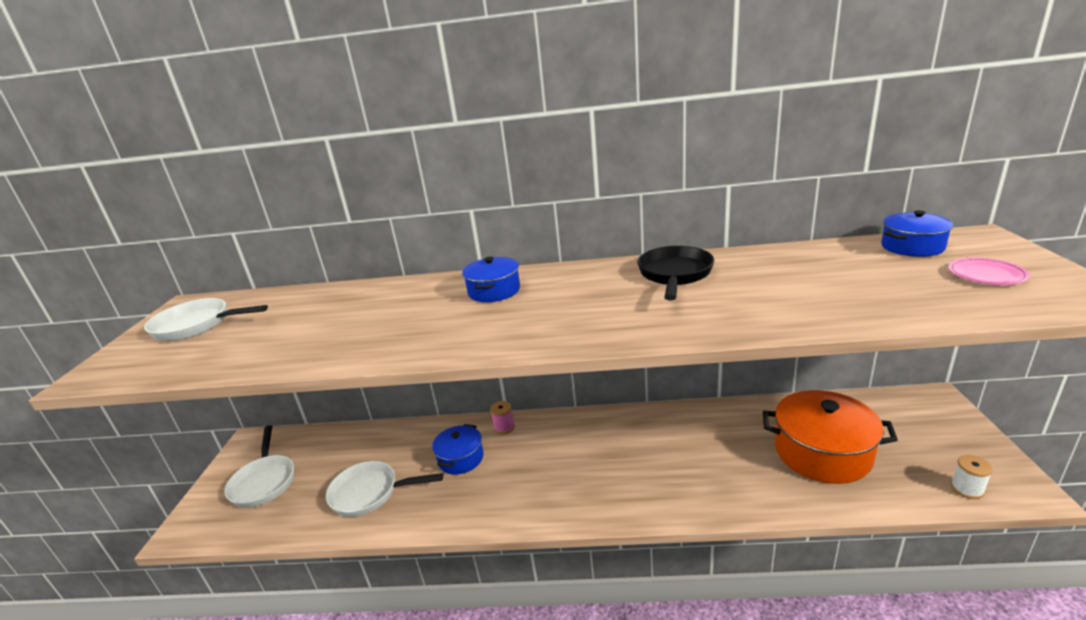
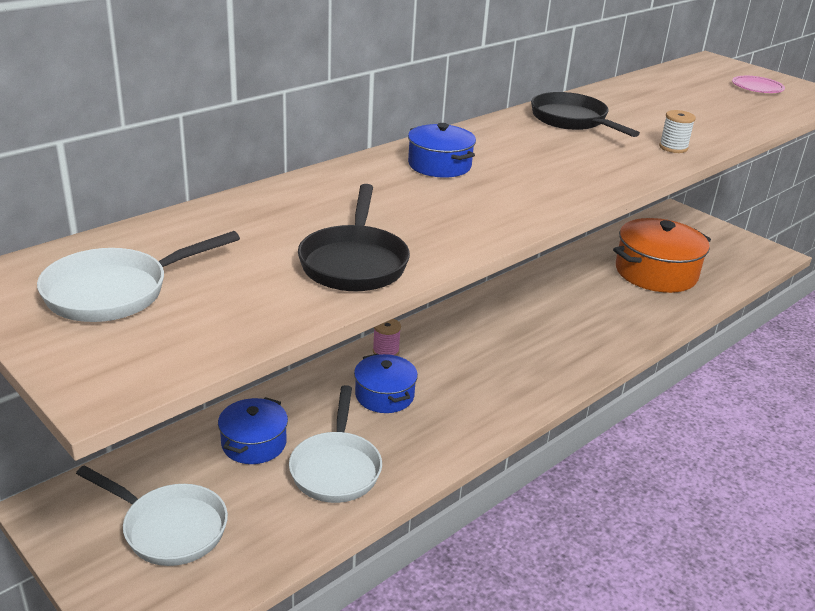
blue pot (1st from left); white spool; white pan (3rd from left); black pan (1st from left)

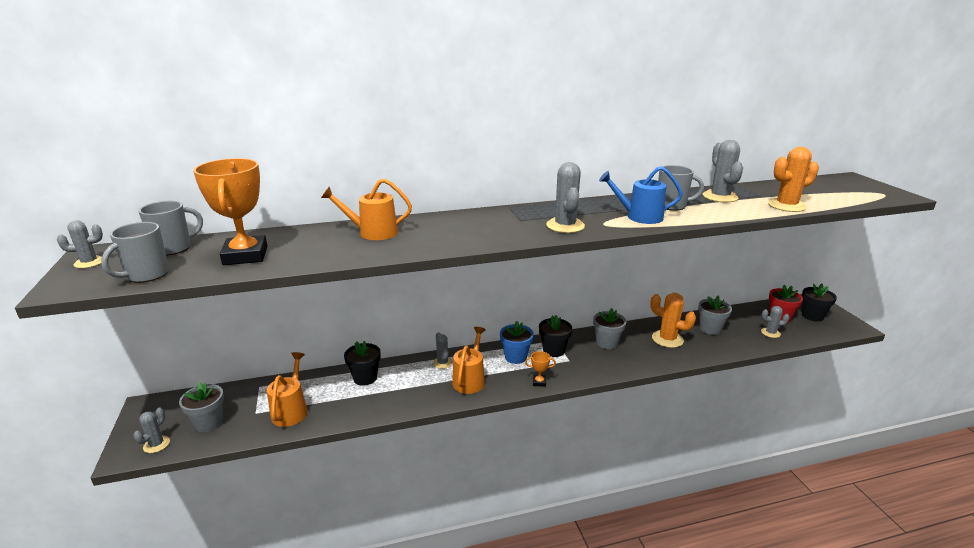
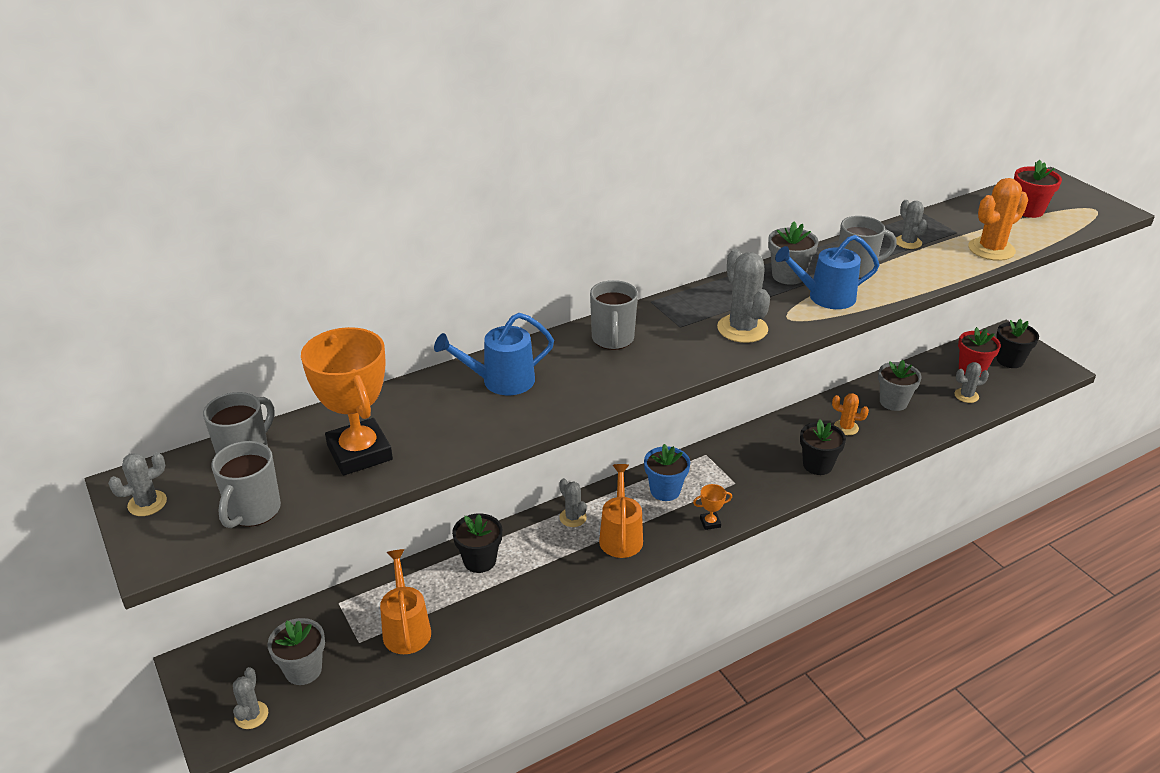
grey cactus (5th from left); blue watering can (1st from left); orange cactus (1st from left); grey flower pot (2nd from left); black flower pot (2nd from left); red flower pot (2nd from left); grey mug (3rd from left)

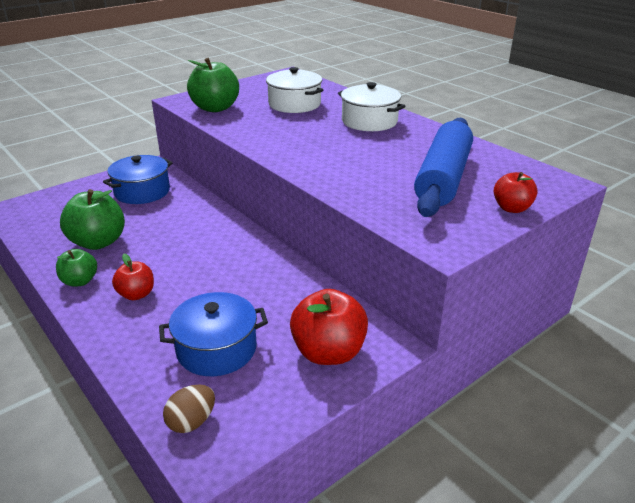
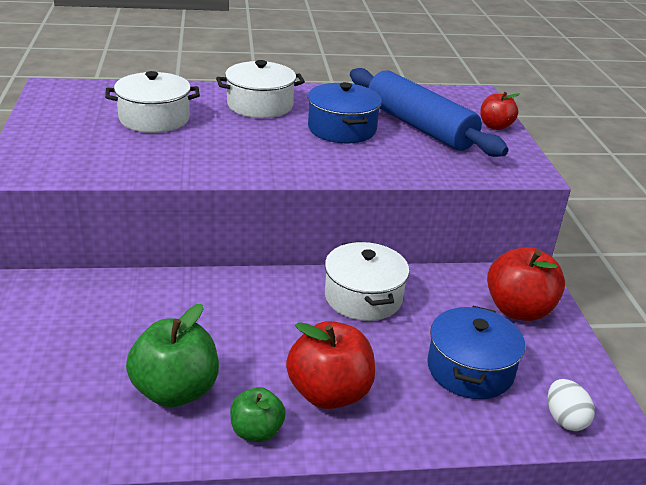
green apple (3rd from left in the first image); blue pot (1st from left); red apple (1st from left); white egg; white pot (3rd from left)

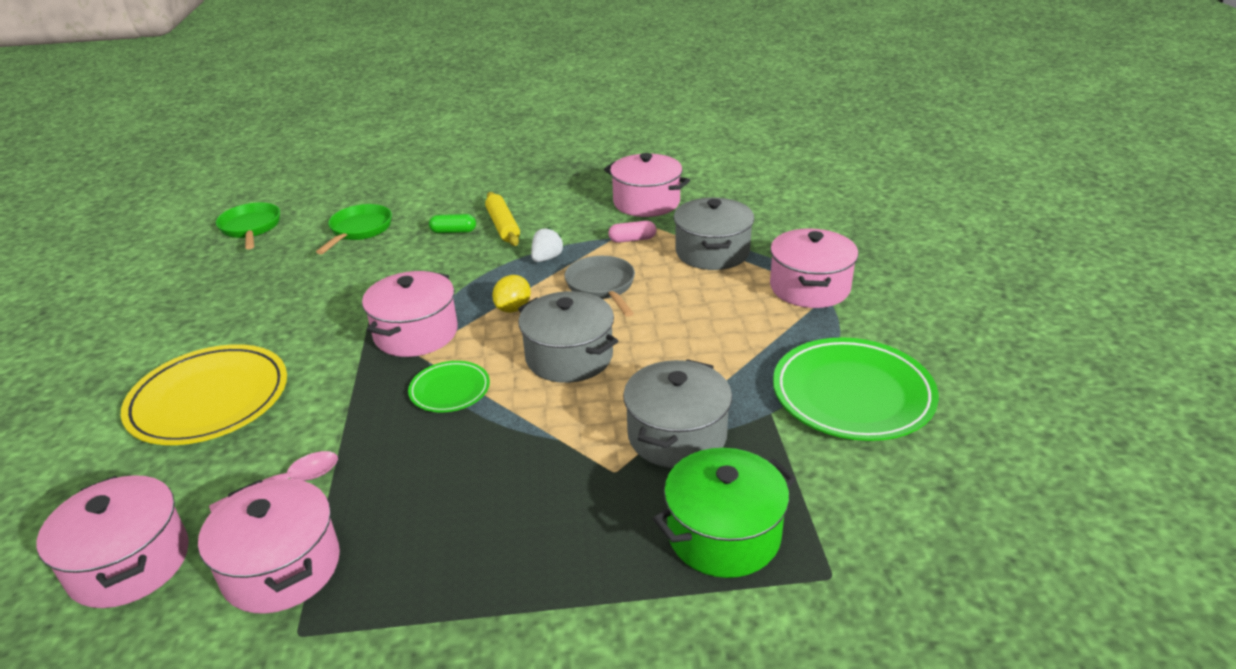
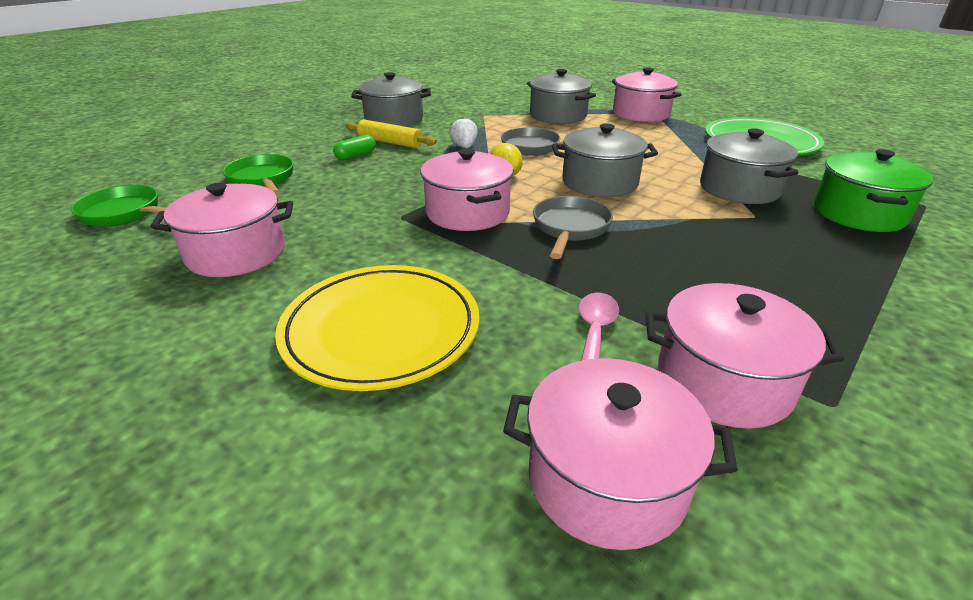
pink pot (1st from left); pink capsule; grey pan (2nd from left); grey pot (1st from left)

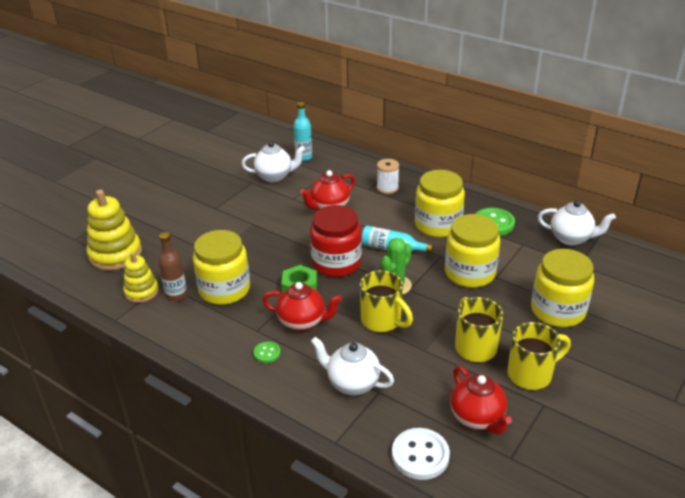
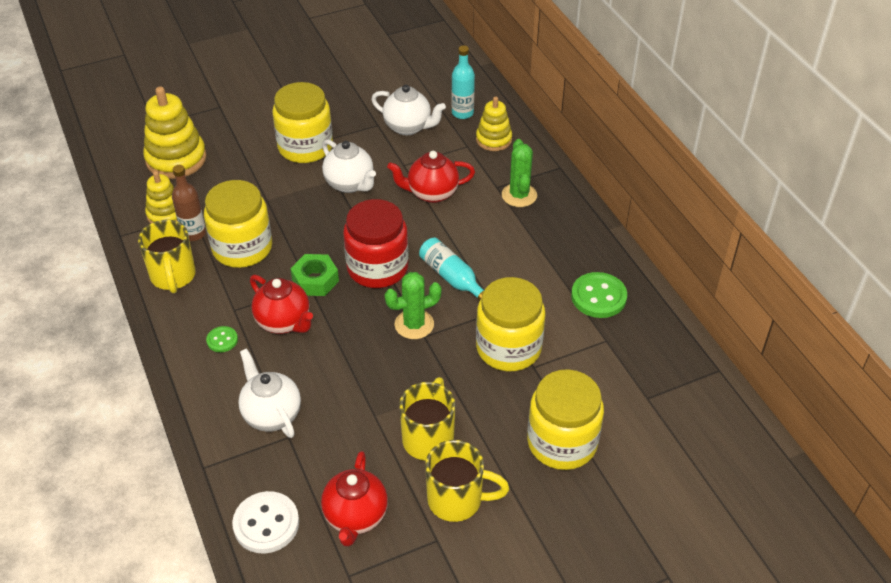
green cactus (2nd from left); yellow jar (2nd from left); white teapot (2nd from left); yellow mug (1st from left); yellow stacking toy (3rd from left)

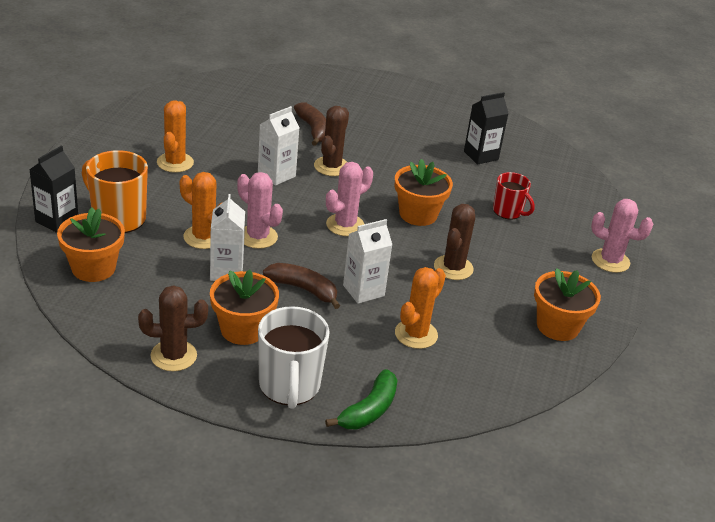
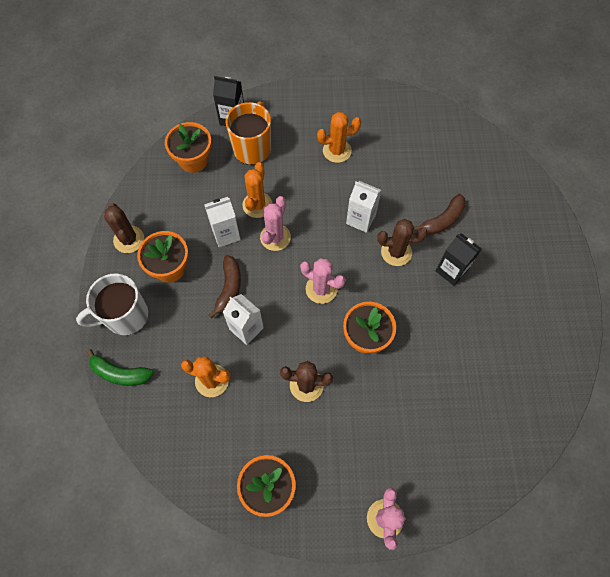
black carton (2nd from left); red mug

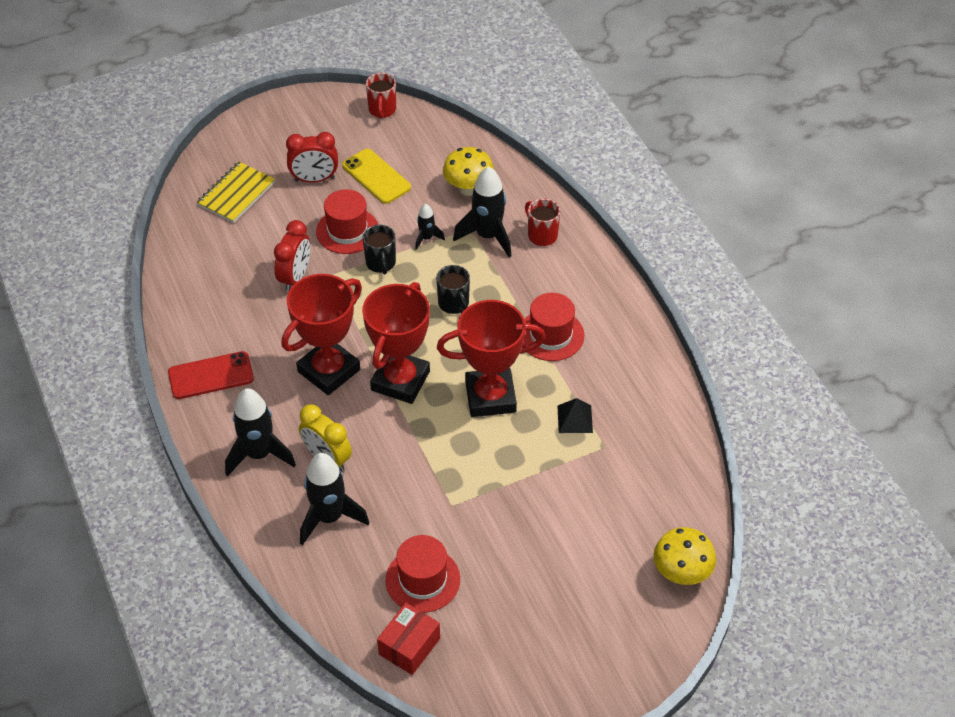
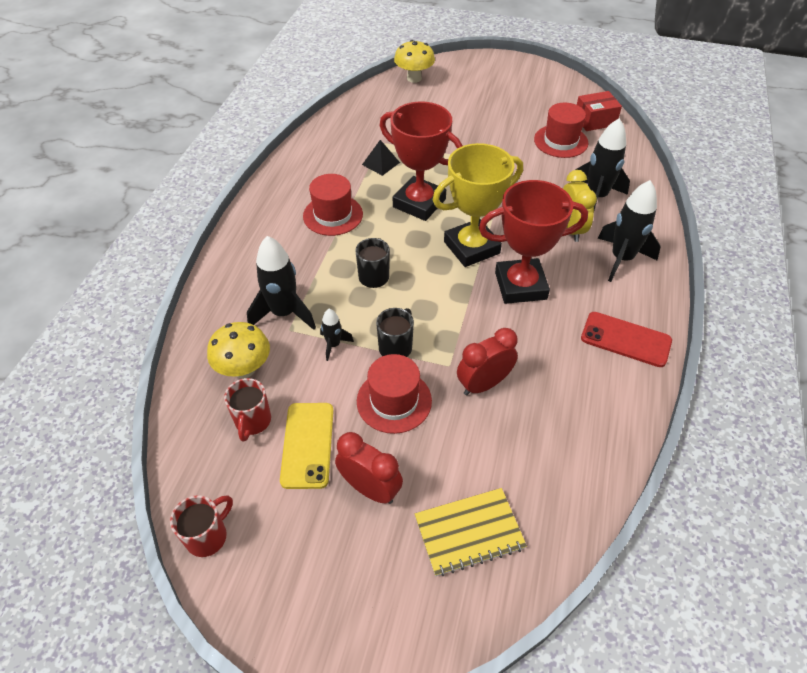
red mug (2nd from left); yellow trophy

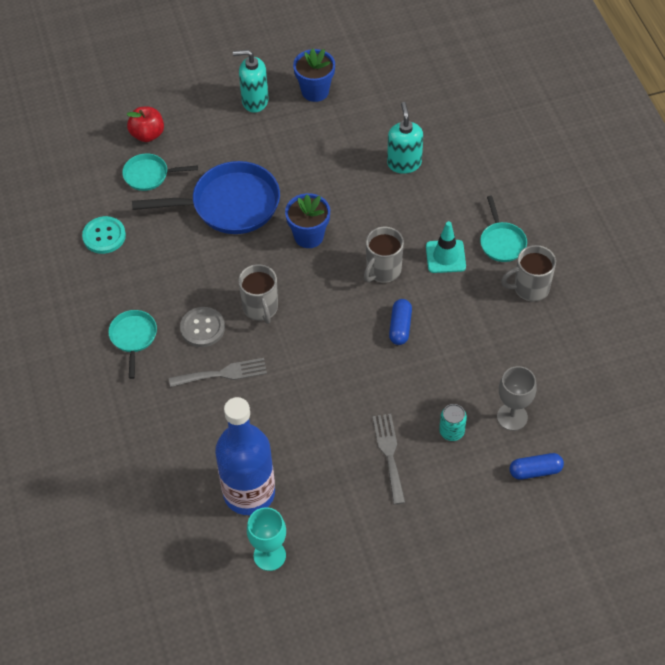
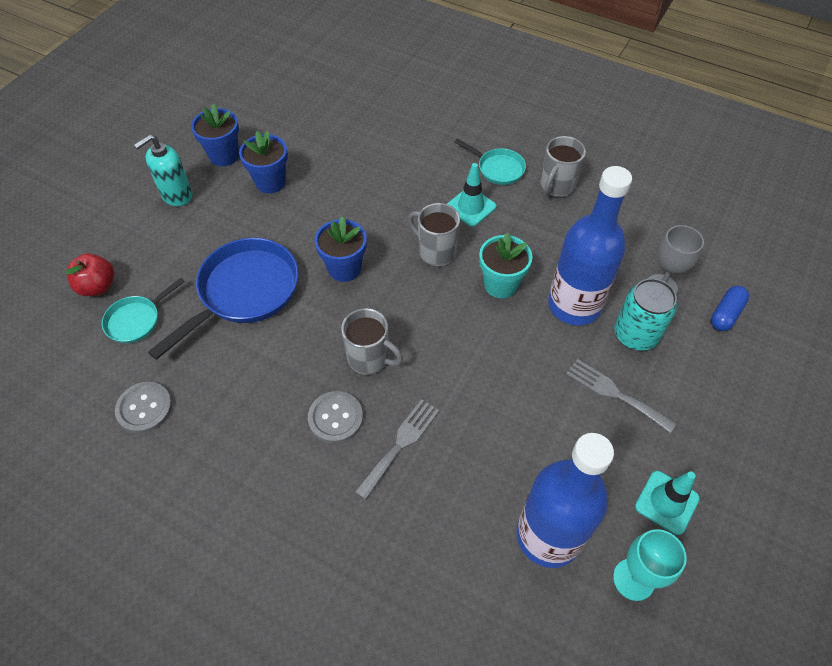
turquoise soap dispenser (2nd from left in the first image); grey button (1st from left); grey mug (2nd from left); turquoise flower pot; turquoise pan (1st from left in the first image); turquoise can; blue flower pot (2nd from left); blue bottle (2nd from left); turquoise traffic cone (2nd from left)

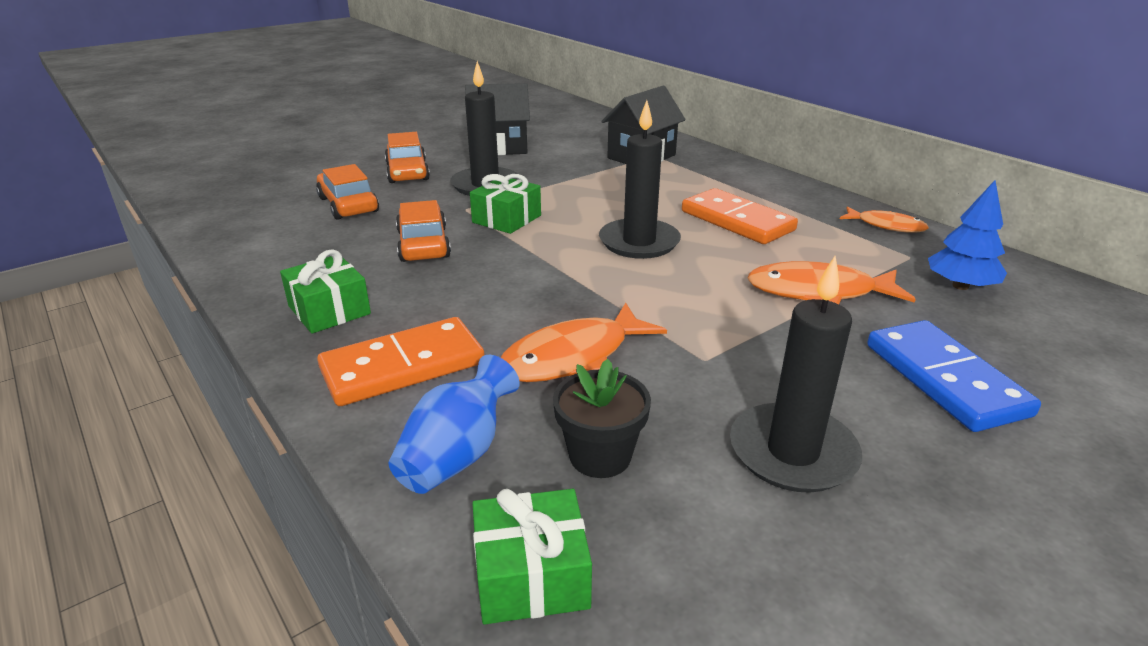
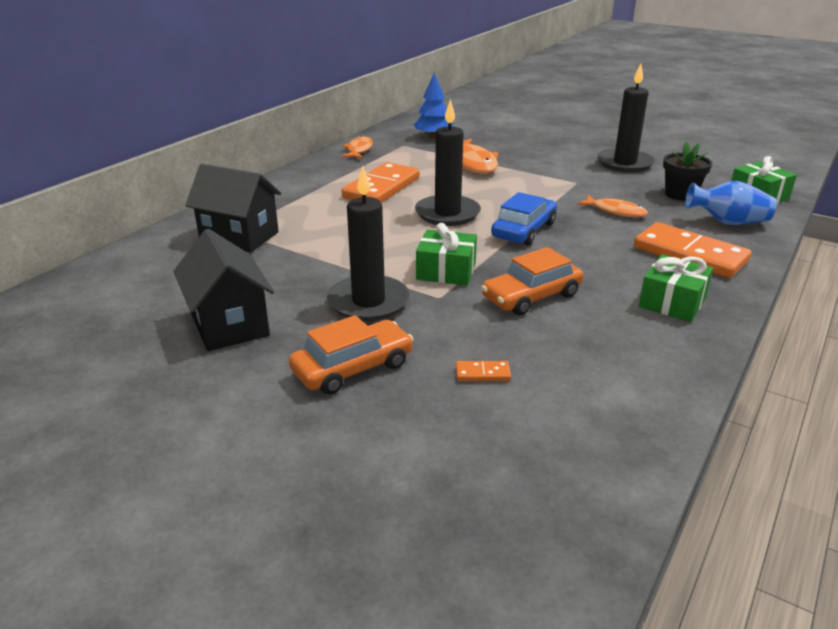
orange domino (2nd from left); orange fish (3rd from left); blue domino; blue car

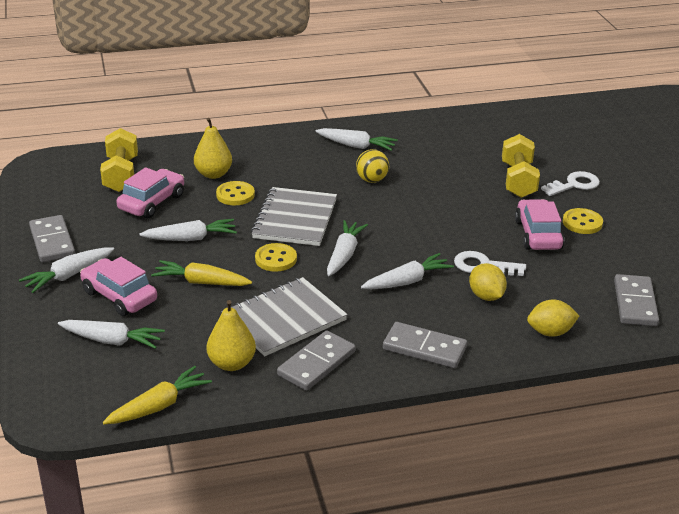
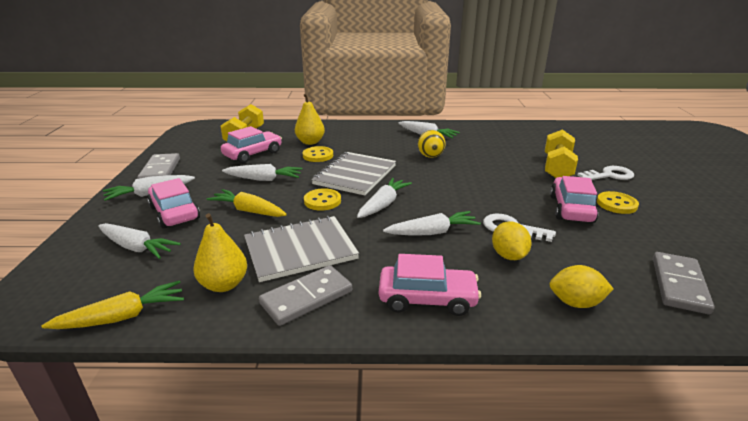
pink car (3rd from left)

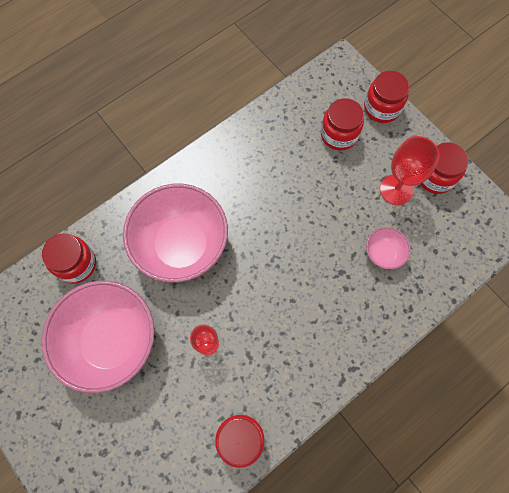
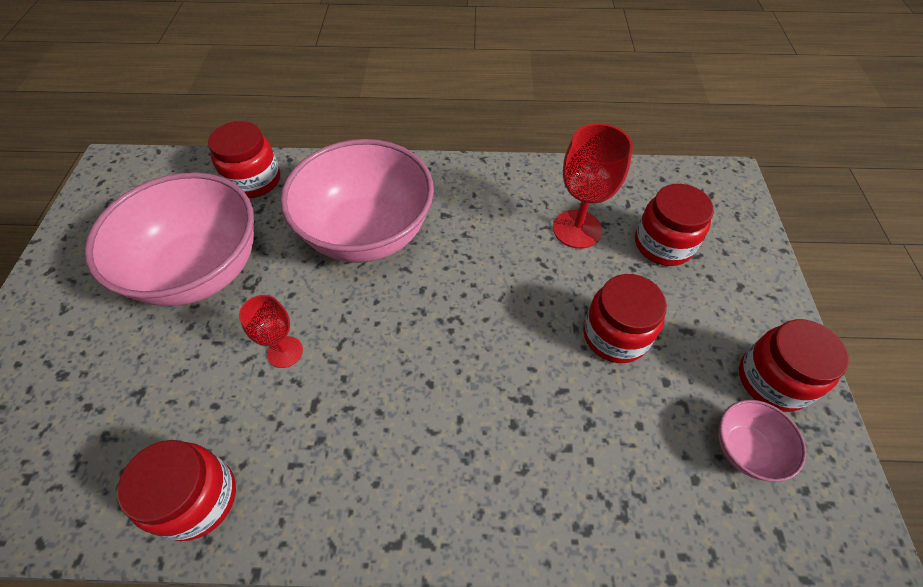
red jar (3rd from left); red goblet (2nd from left); pink bowl (3rd from left)

